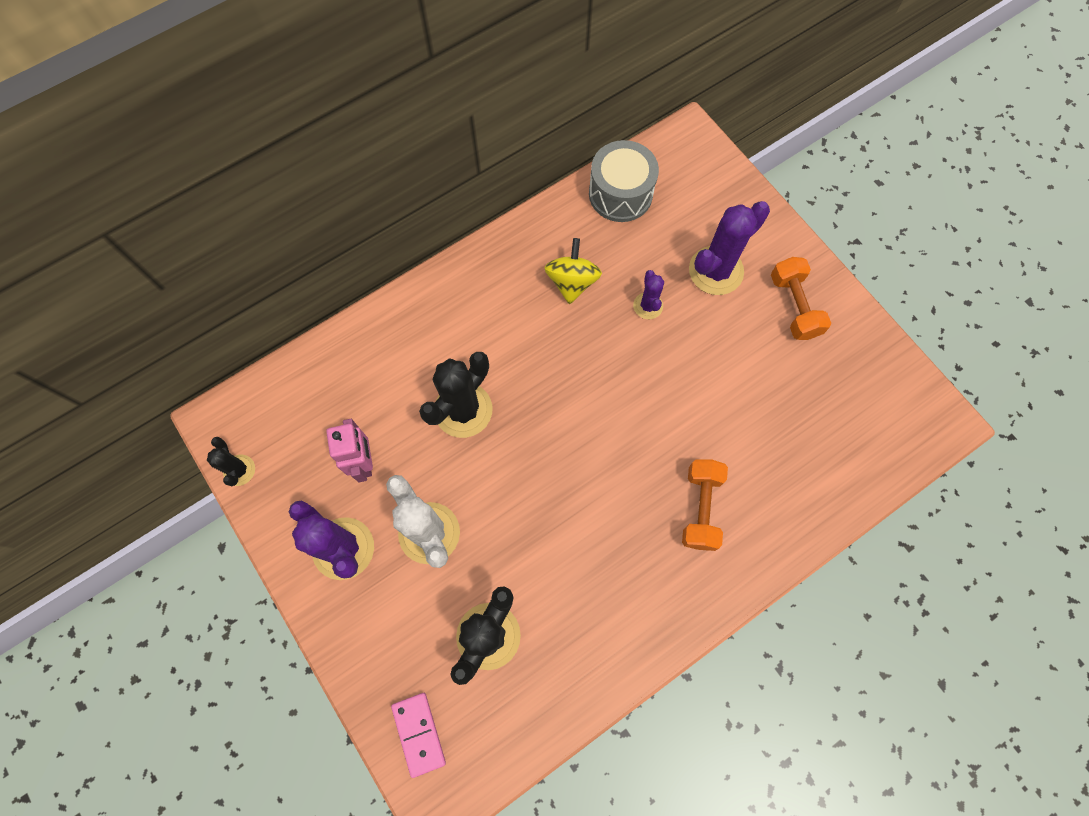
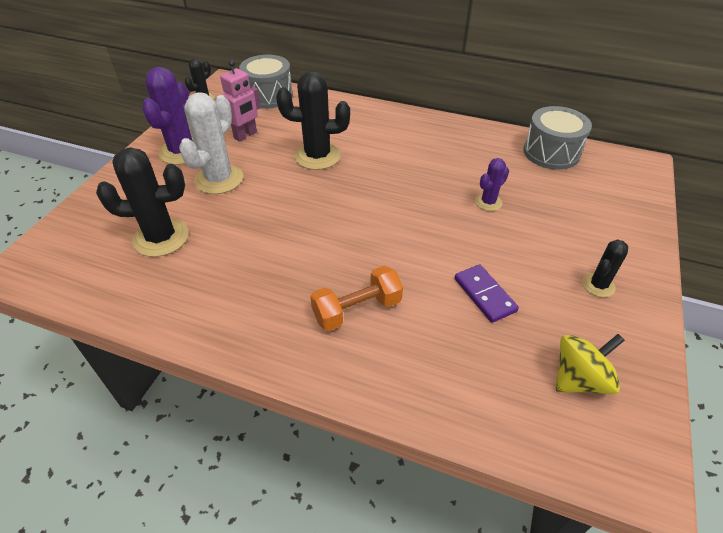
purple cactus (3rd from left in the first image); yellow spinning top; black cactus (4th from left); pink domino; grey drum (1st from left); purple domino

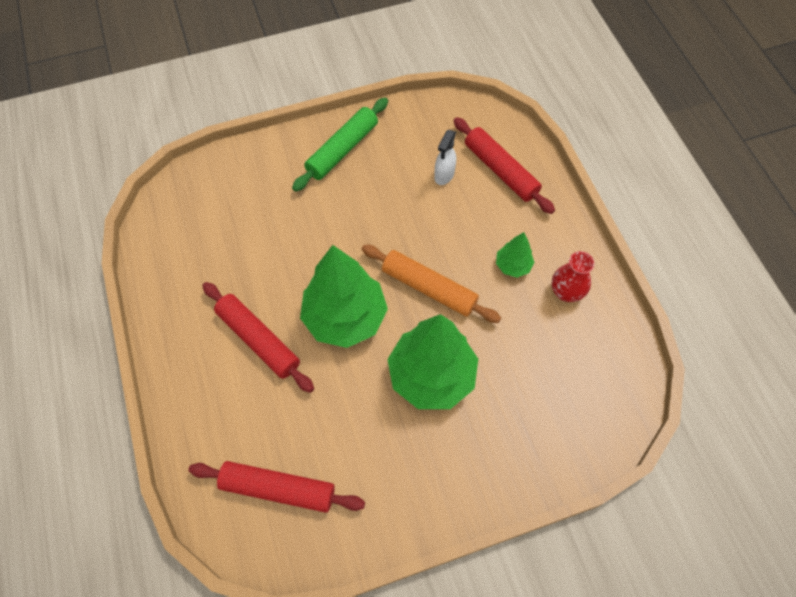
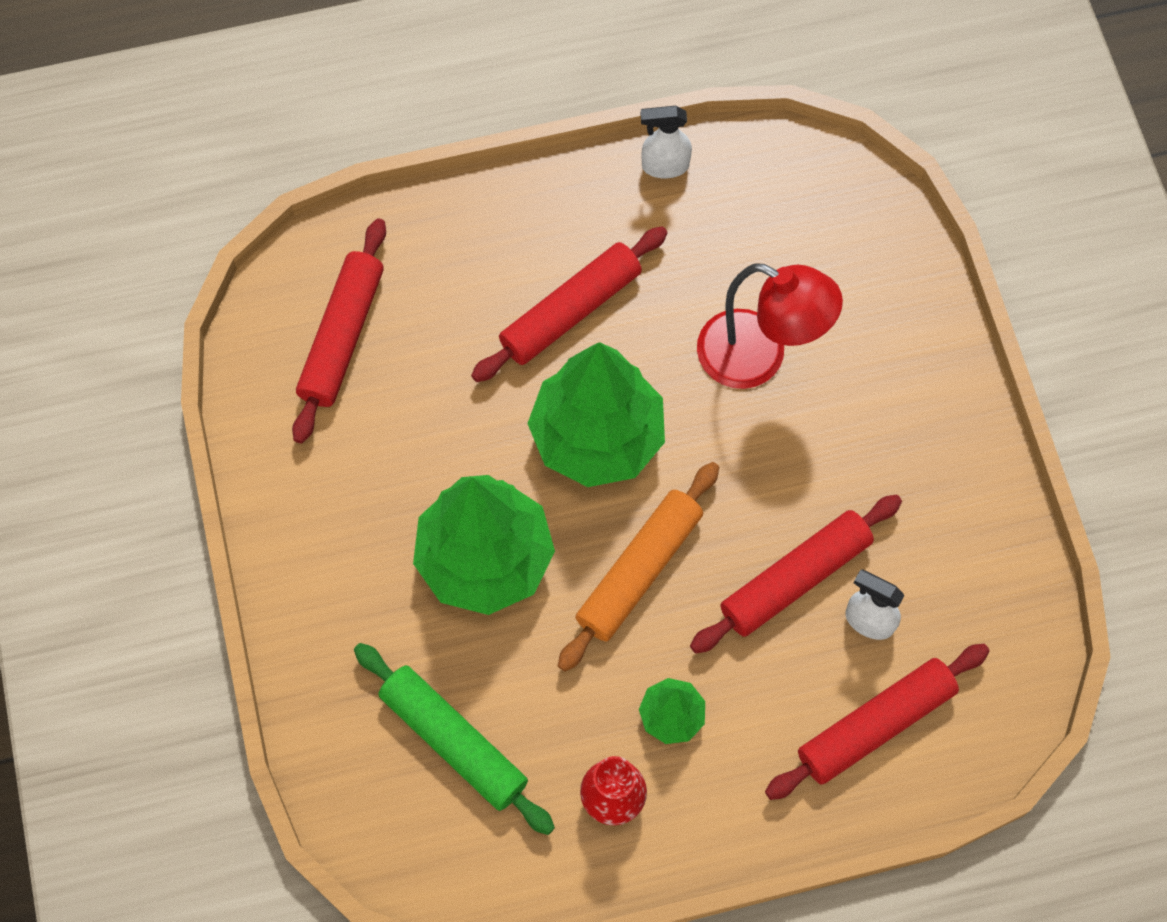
green rolling pin; white spray bottle (1st from left); red lamp; red rolling pin (3rd from left)

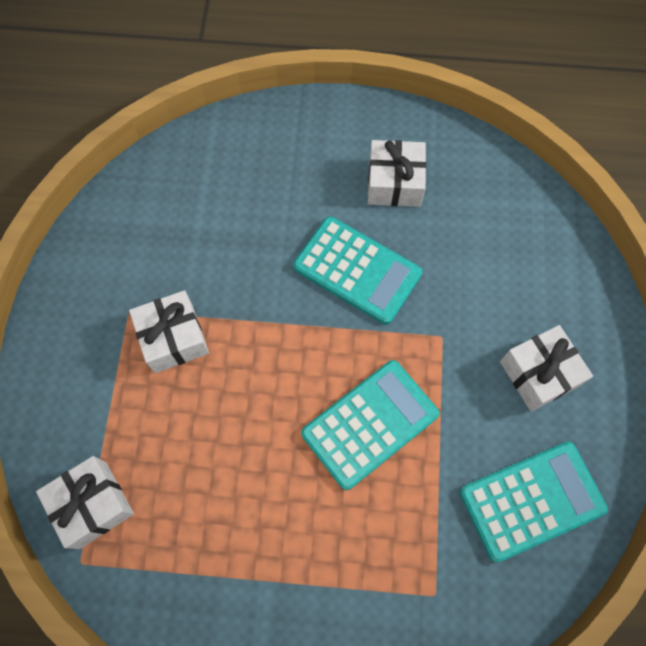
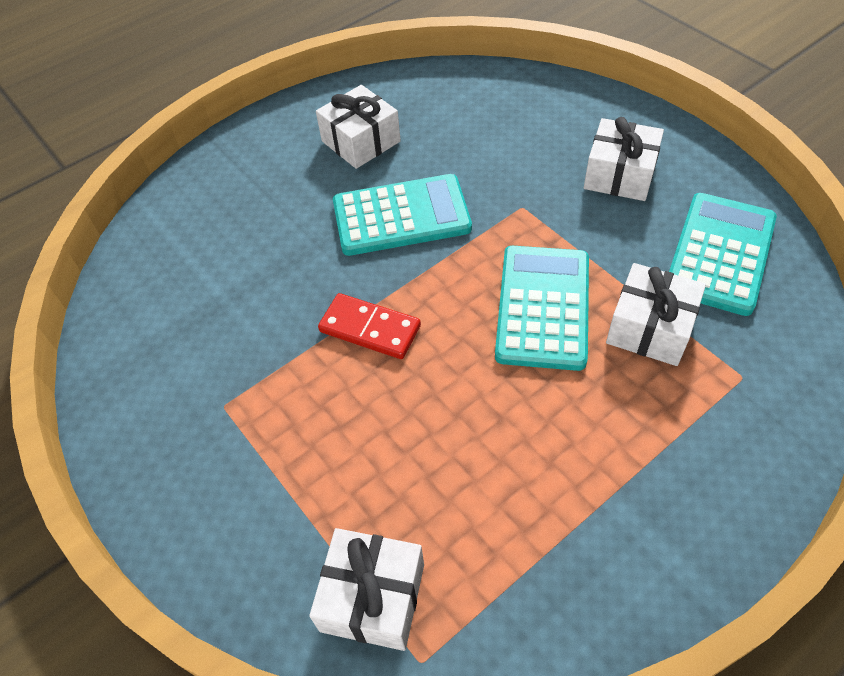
white gift (4th from left); red domino

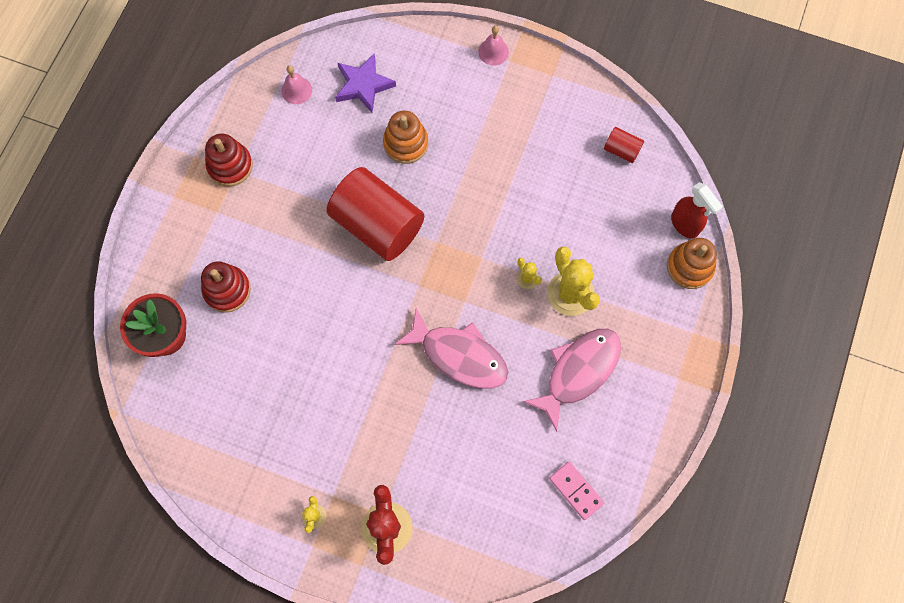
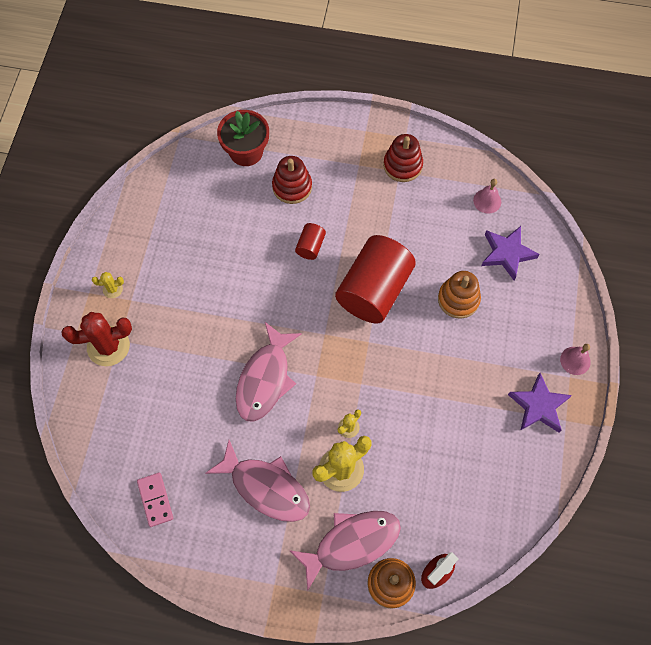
red cylinder (1st from left); pink domino; purple star (2nd from left); pink fish (3rd from left)

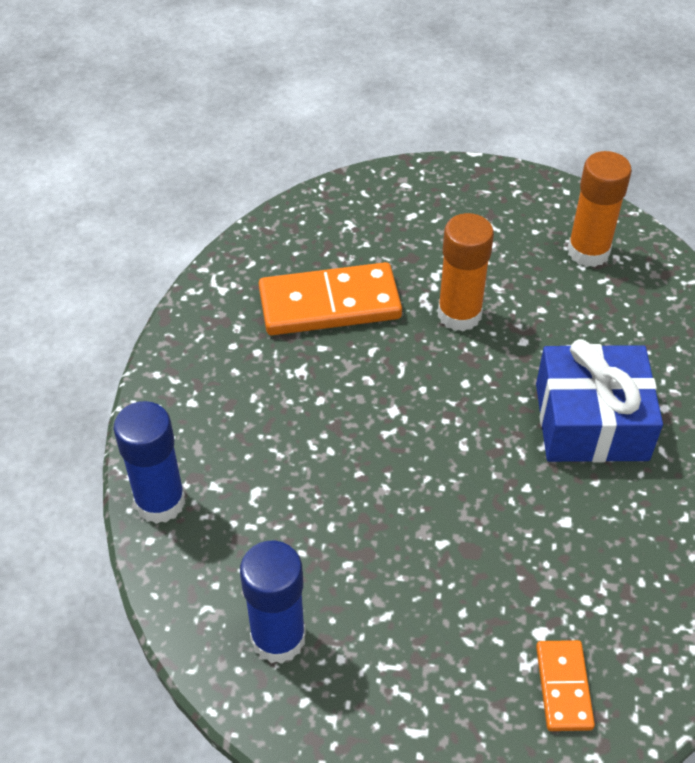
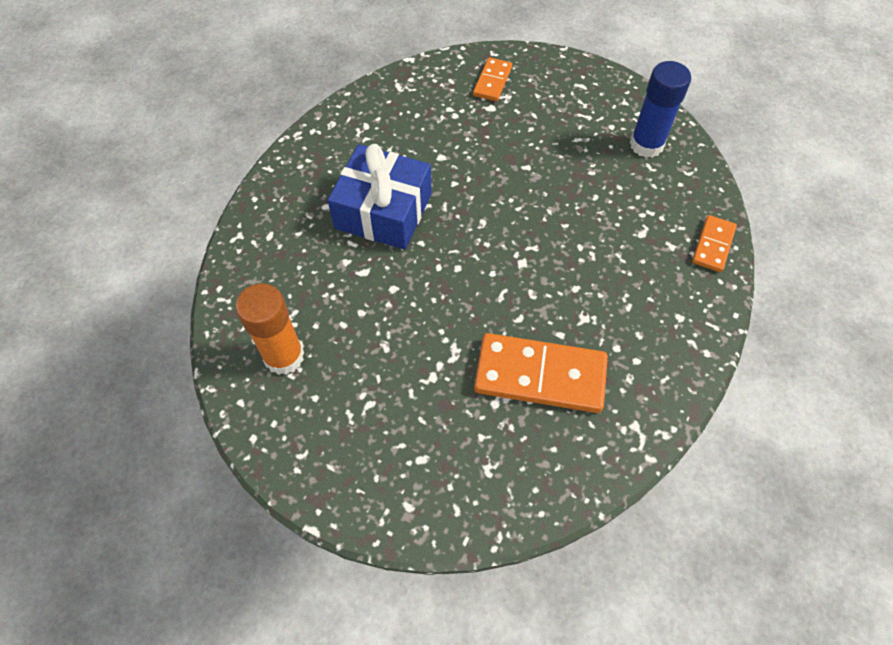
orange glue stick (1st from left in the first image); orange domino (3rd from left)

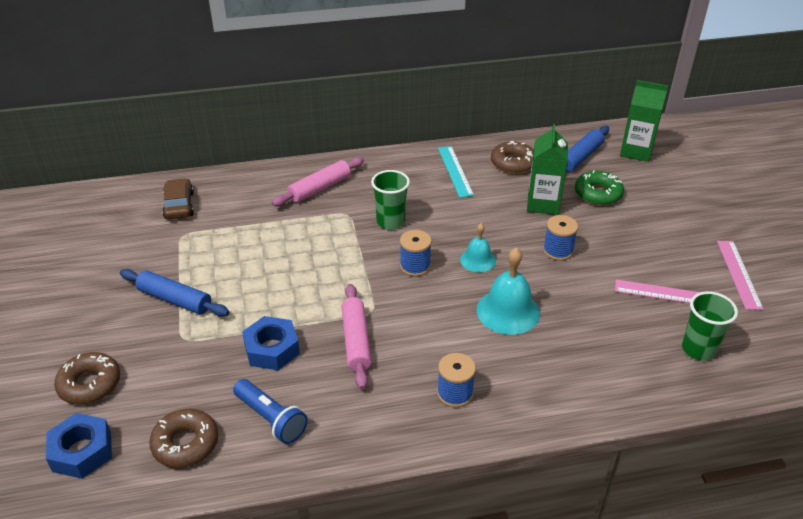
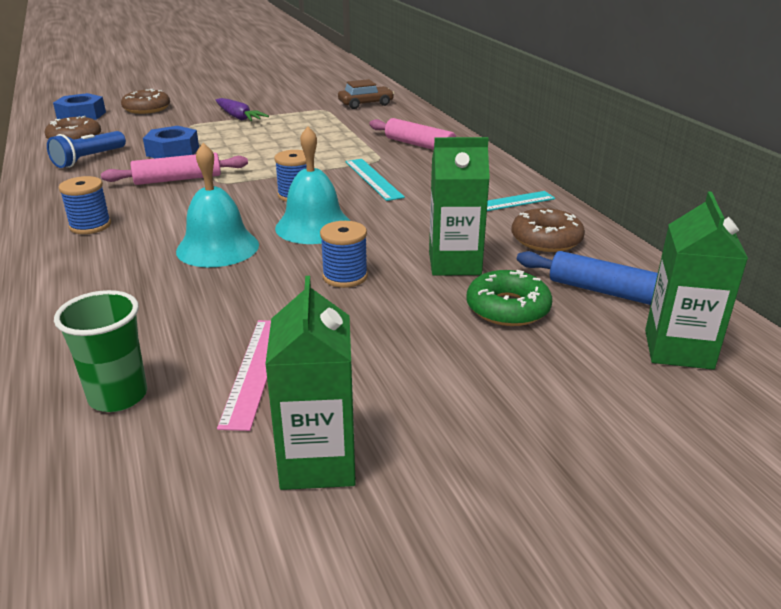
turquoise ruler (1st from left); turquoise bell (2nd from left); green carton (1st from left); purple carrot

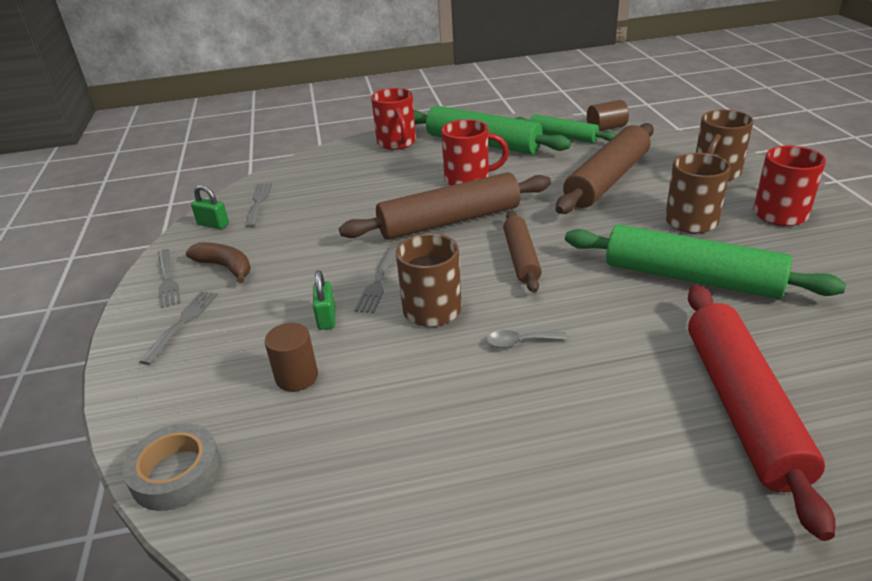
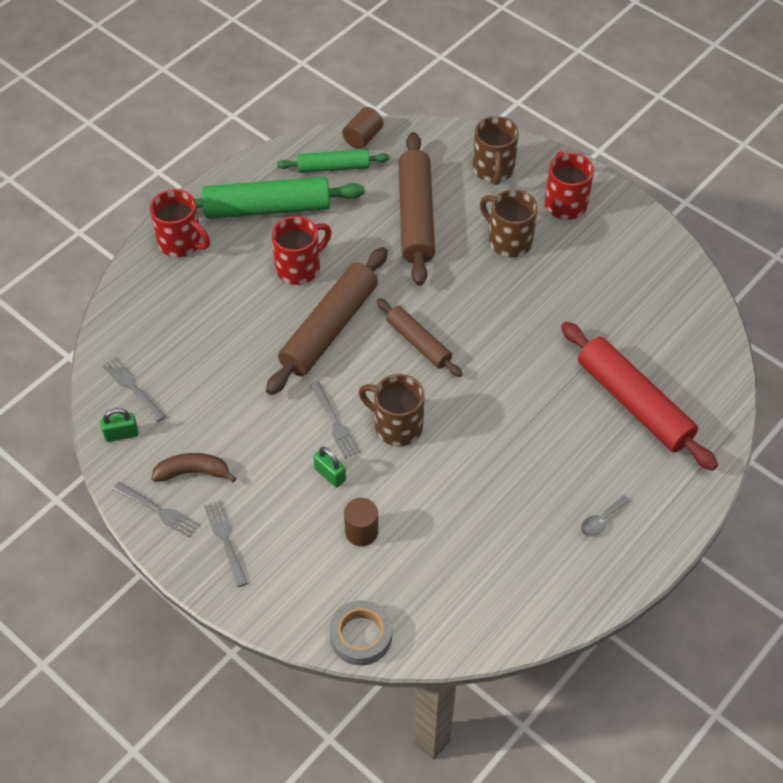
green rolling pin (3rd from left in the first image); grey spoon

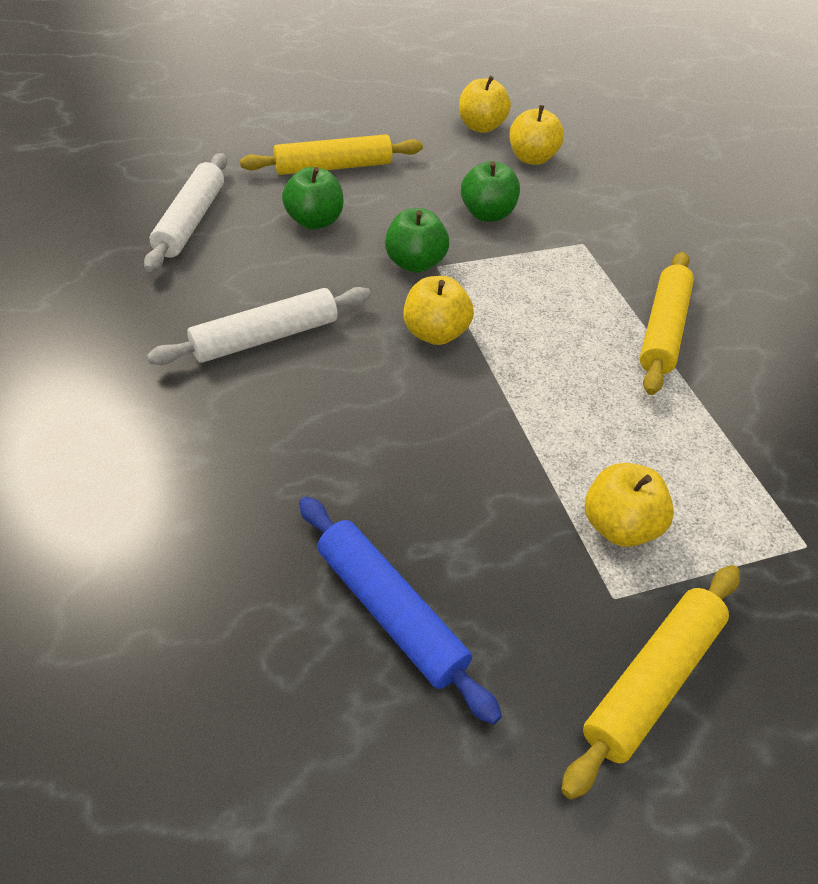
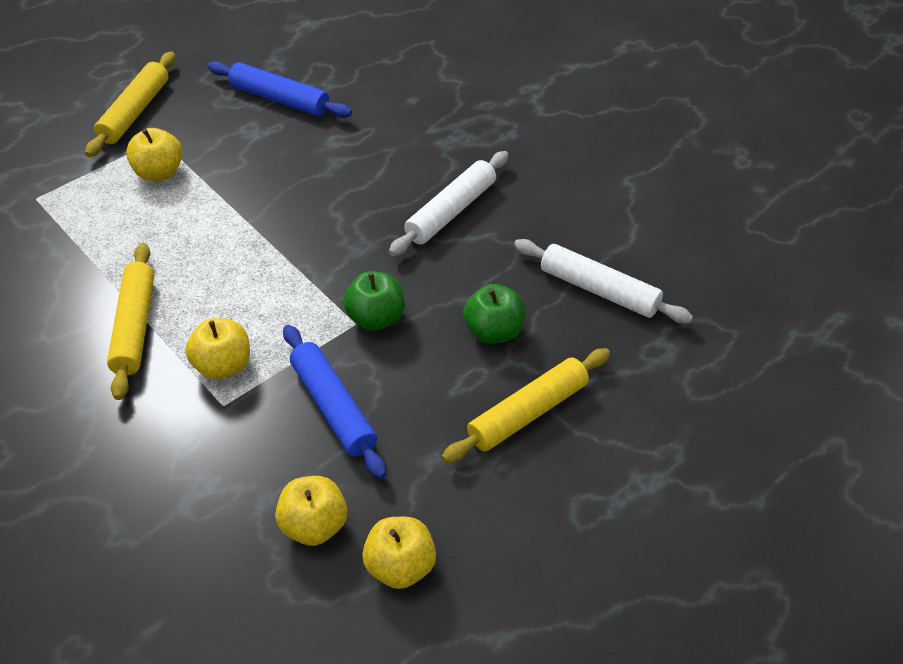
white rolling pin (2nd from left); blue rolling pin (2nd from left); yellow apple (2nd from left)

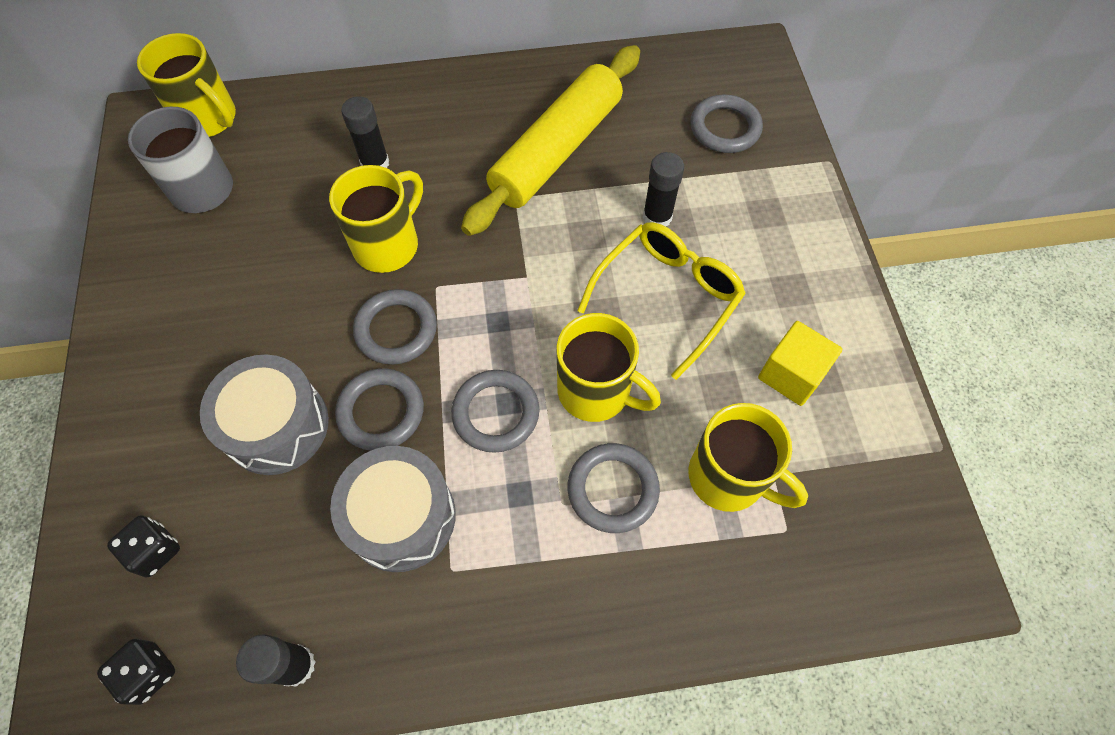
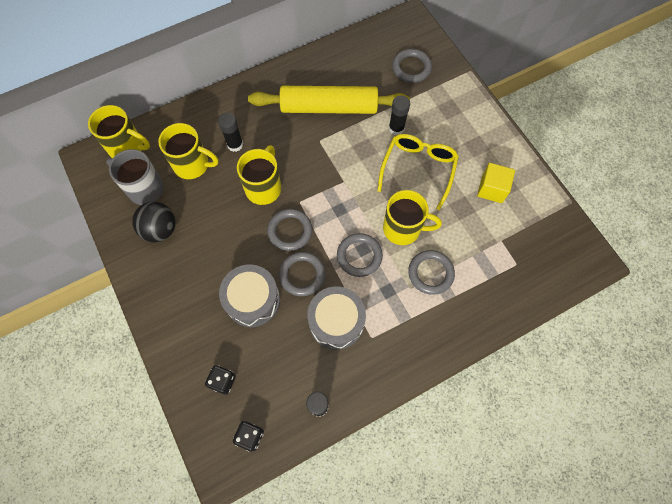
yellow rolling pin; yellow mug (2nd from left); black ball

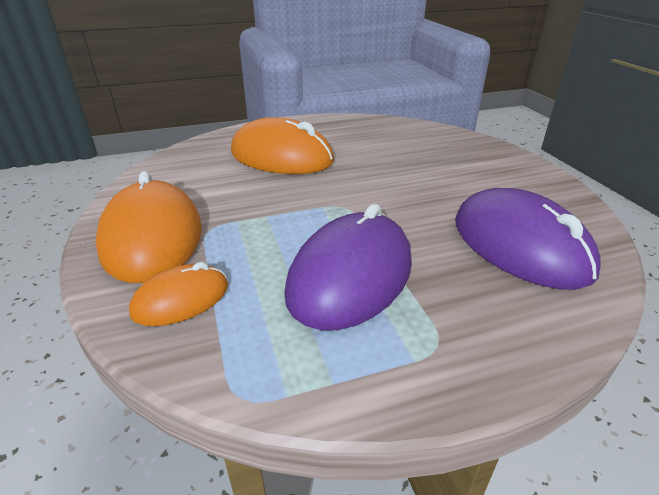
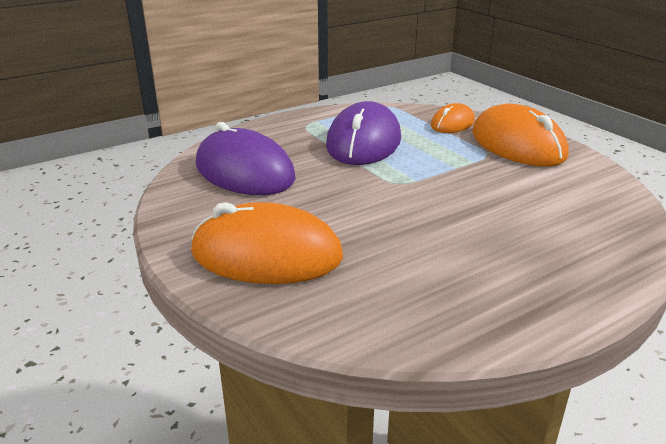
orange mouse (1st from left)

